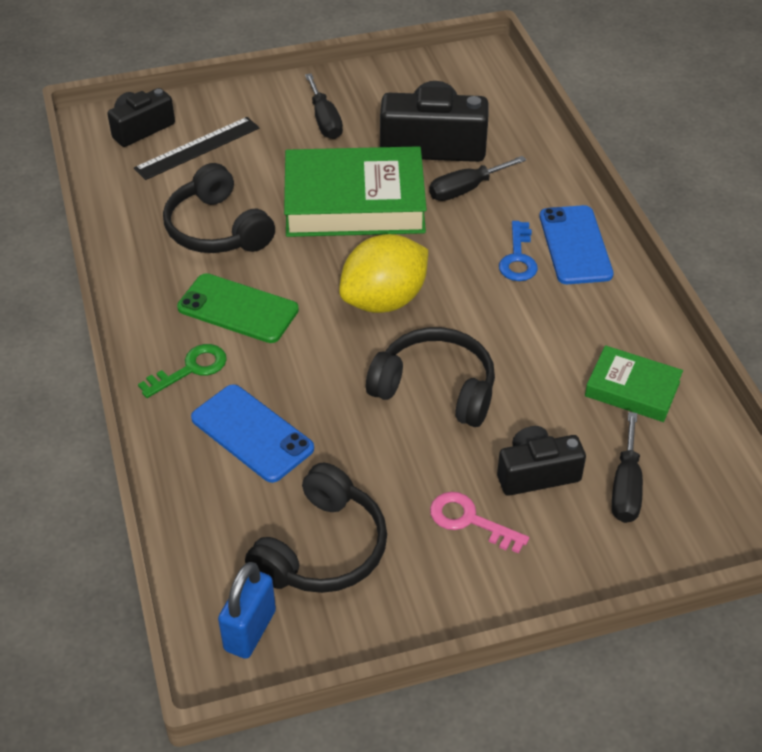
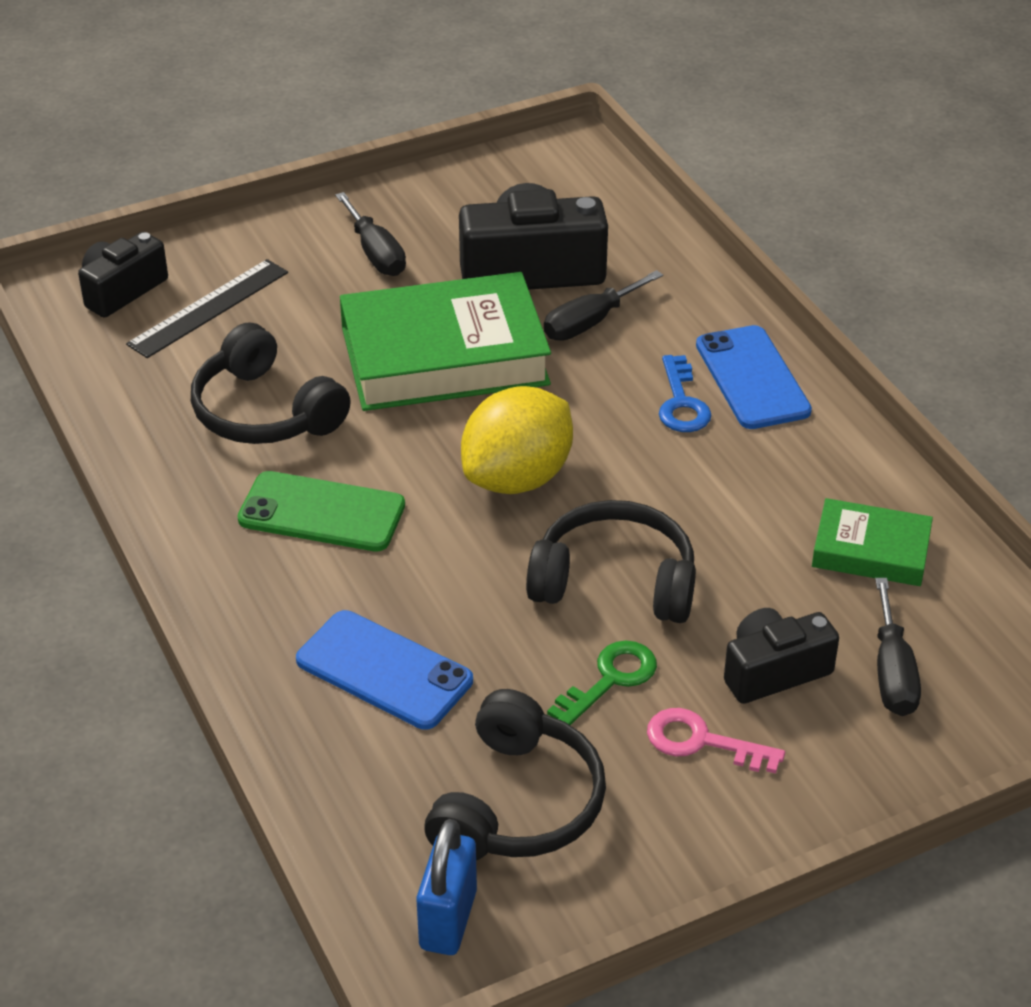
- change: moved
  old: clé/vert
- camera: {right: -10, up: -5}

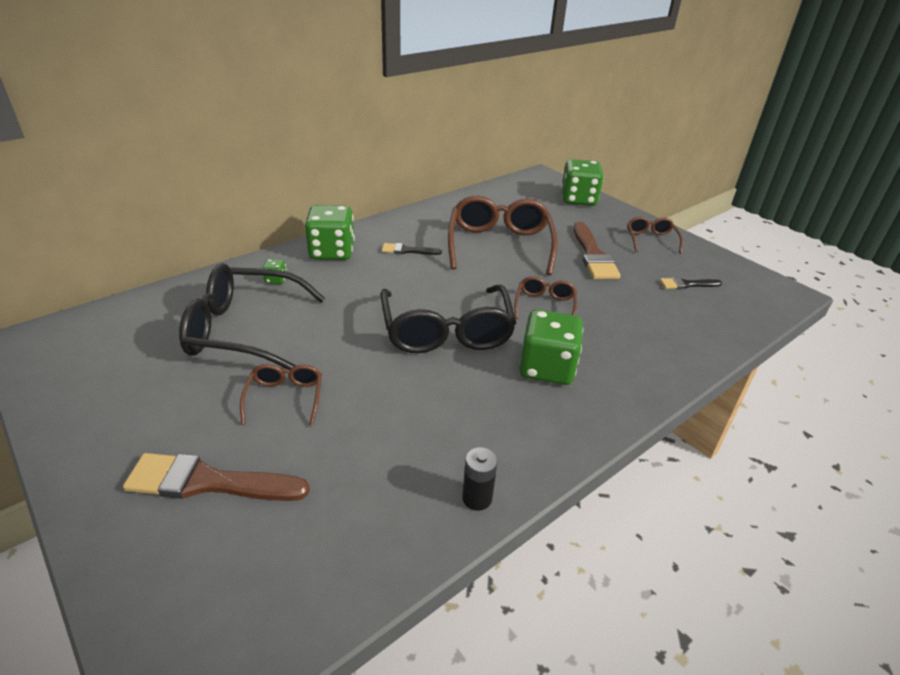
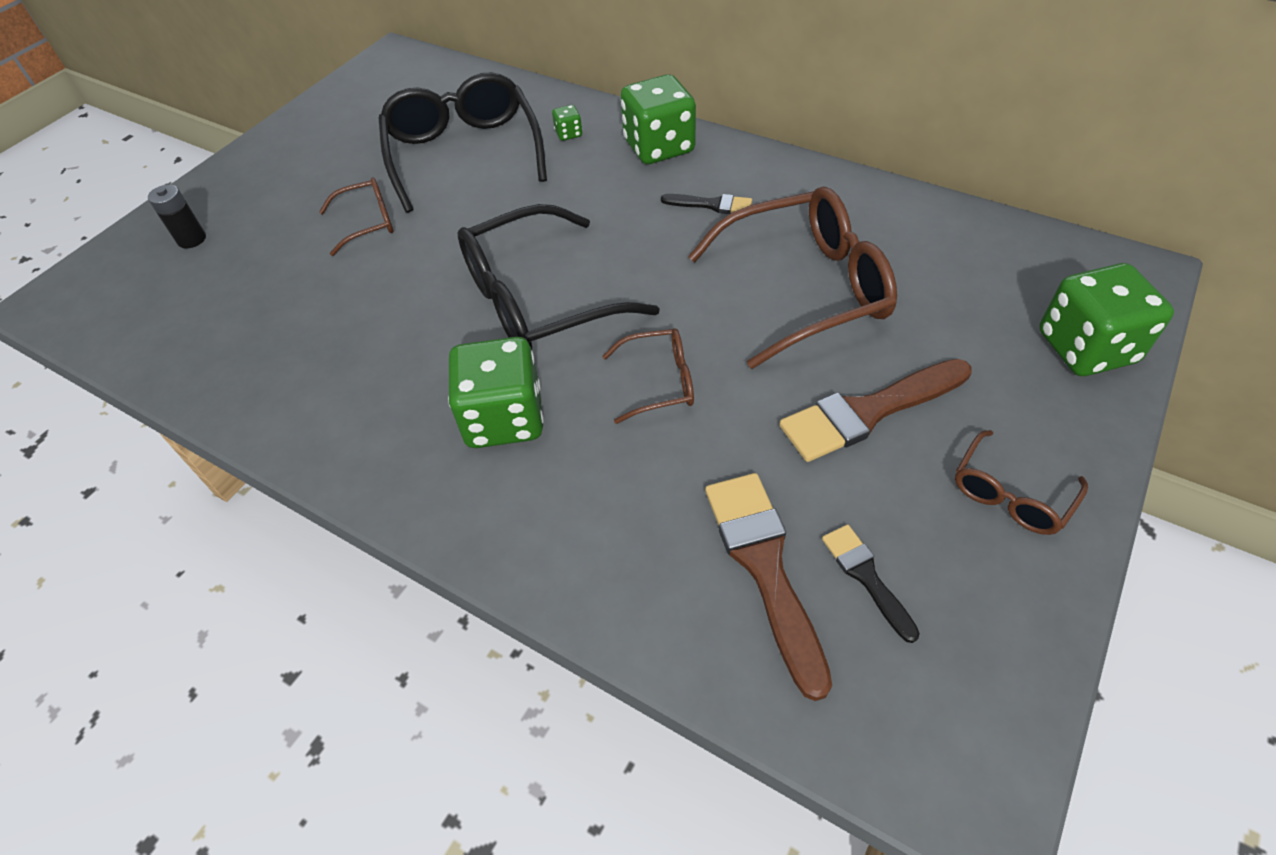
- change: moved
  old: pile/noir
- change: turned
  old: pinceau/noir (1st from left)
  degrees: 120
- change: moved
  old: pinceau/marron (1st from left)
- change: turned
  old: lunettes/marron (4th from left)
  degrees: 150
- camera: {right: 75, up: 15}

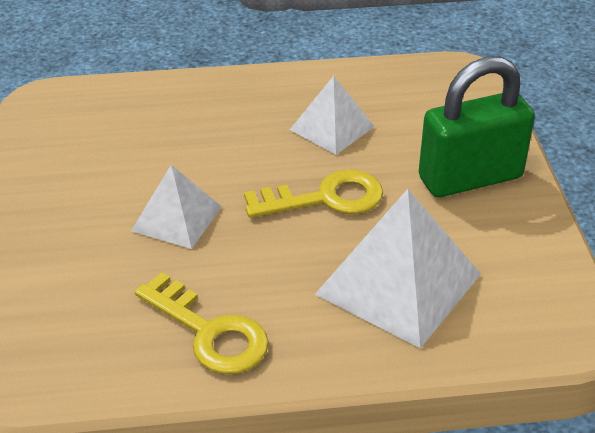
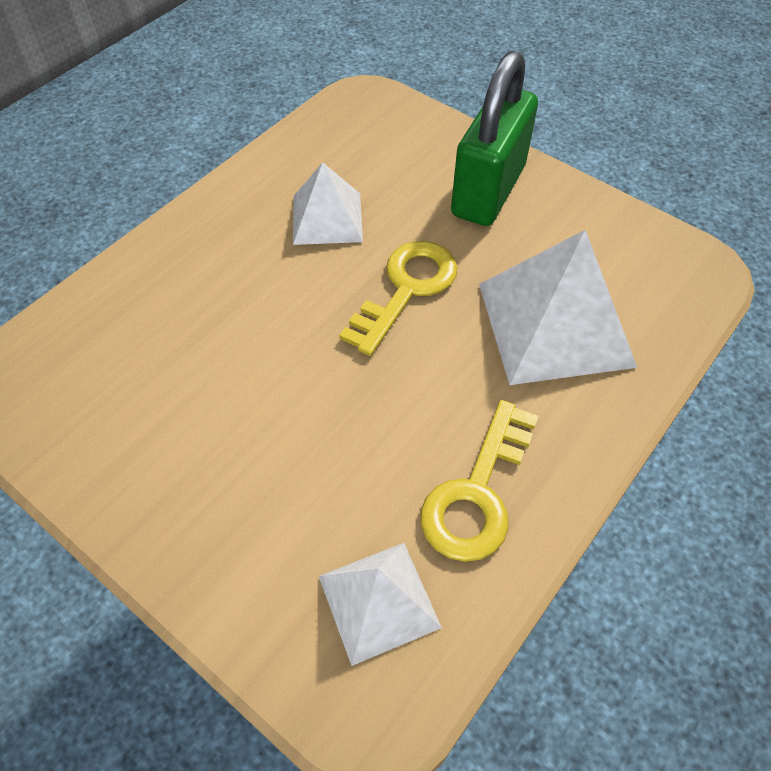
- change: moved
  old: pyramide/blanc (1st from left in the first image)
  new: pyramide/blanc (2nd from left)
- change: turned
  old: clé/jaune (1st from left in the first image)
  degrees: 120
- camera: {right: -45, up: 15}

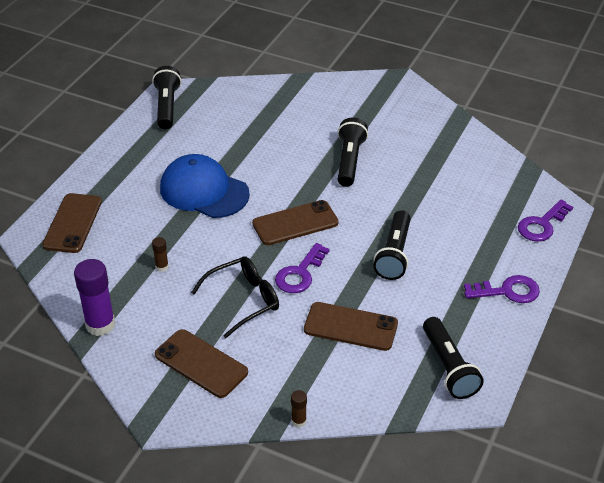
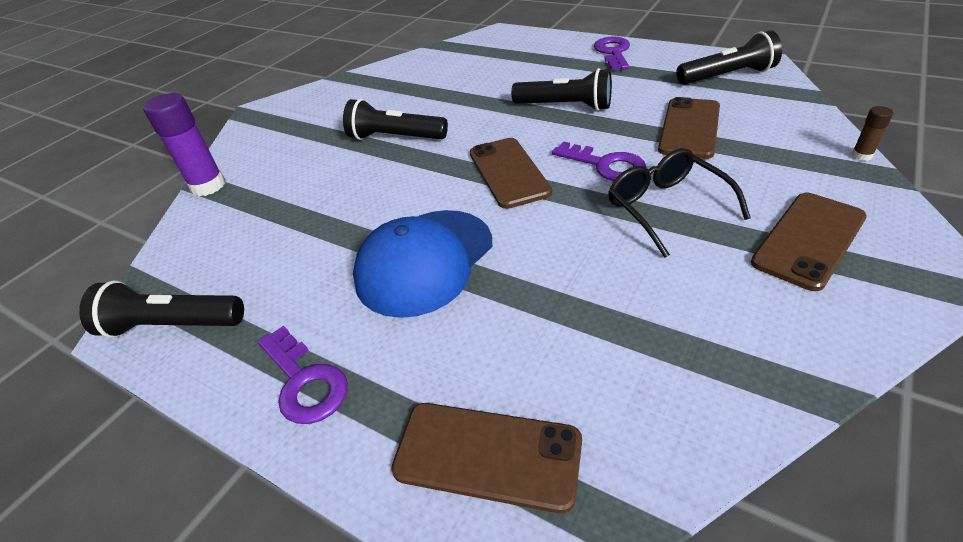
- change: moved
  old: bâton de colle/violet
- change: moved
  old: clé/violet (3rd from left in the first image)
  new: clé/violet (1st from left)
- change: removed
  old: bâton de colle/marron (1st from left)
- camera: {right: -80, up: 0}

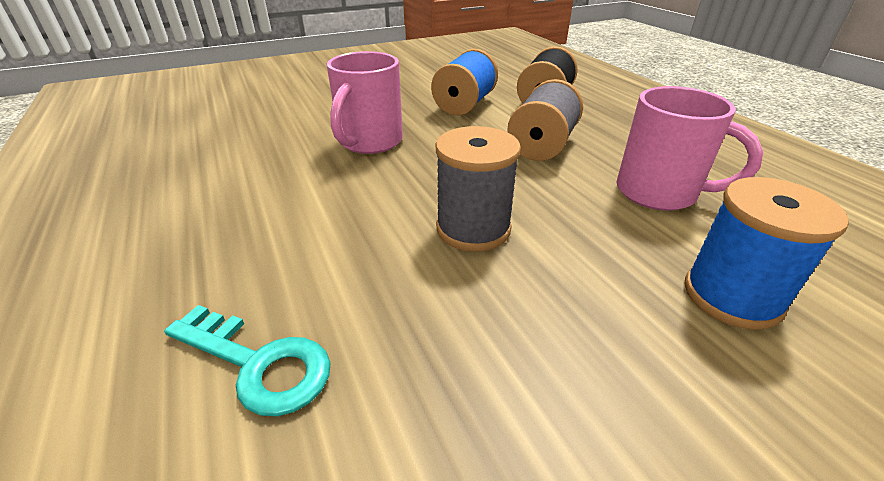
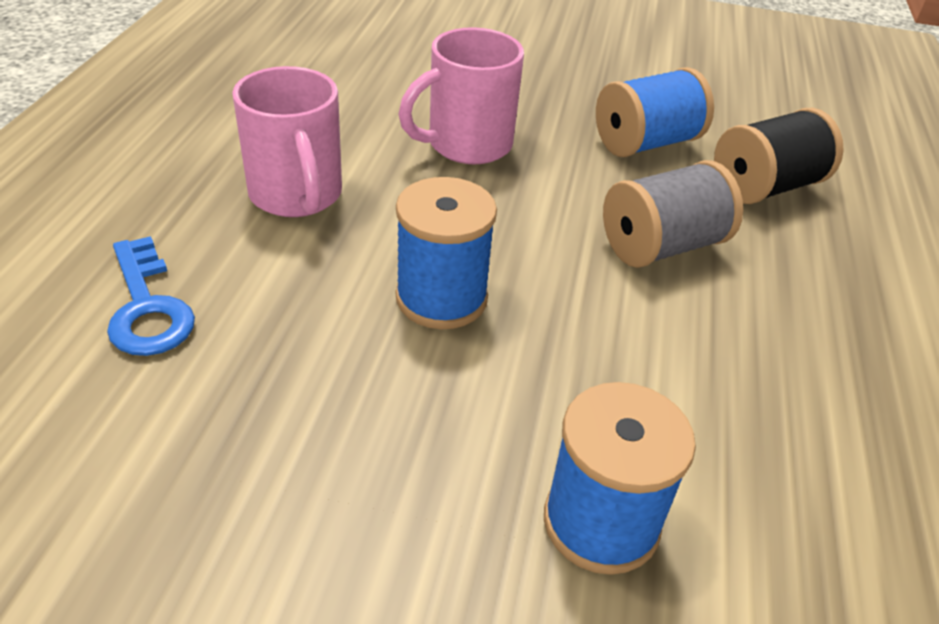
- change: recoloured
  old: clé/turquoise
  new: clé/bleu
- change: moved
  old: tasse/rose (2nd from left in the first image)
  new: tasse/rose (1st from left)
- change: recoloured
  old: bobine/gris (1st from left)
  new: bobine/bleu (1st from left)
- camera: {right: 35, up: 5}

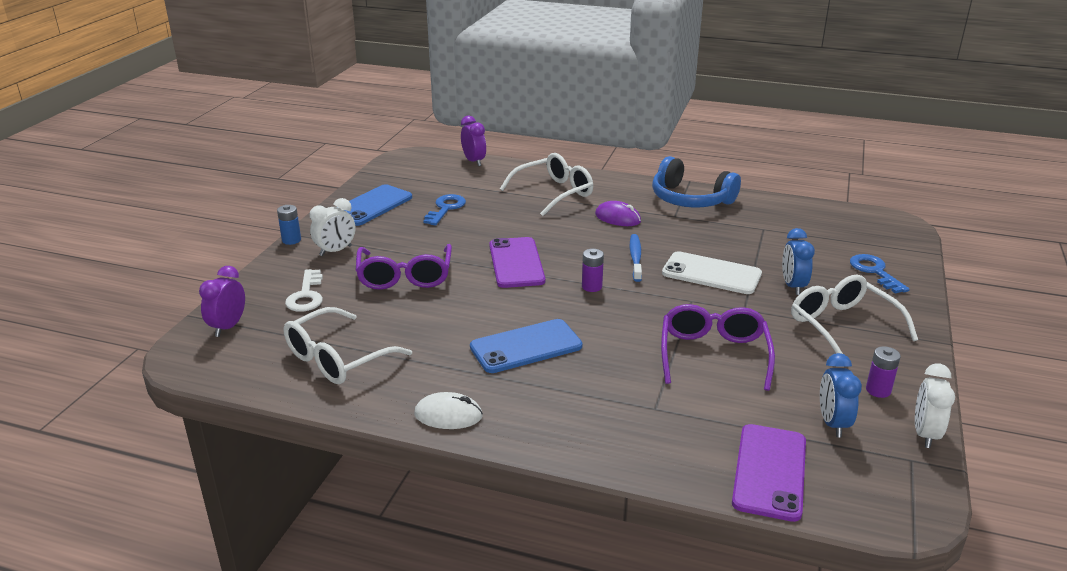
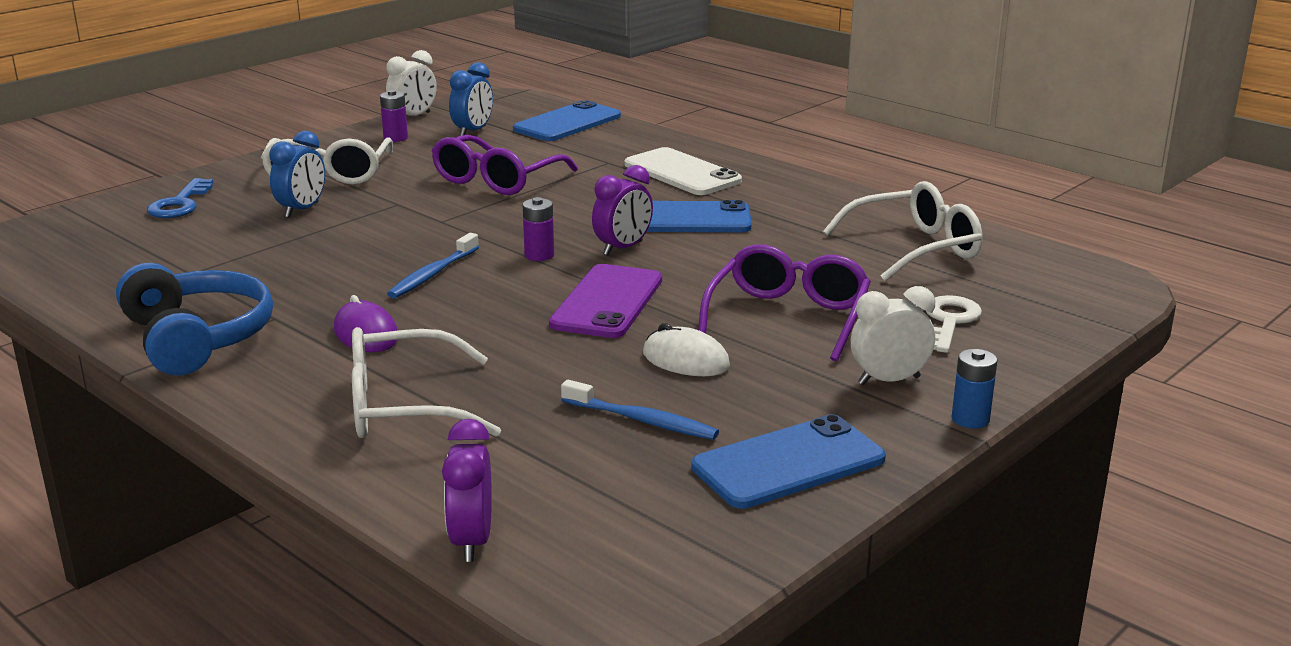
- change: recoloured
  old: téléphone/violet (2nd from left)
  new: téléphone/bleu (1st from left)
- change: replaced
  old: clé/bleu (1st from left)
  new: brosse à dents/bleu (2nd from left)
- change: moved
  old: réveil/violet (1st from left in the first image)
  new: réveil/violet (2nd from left)
- change: moved
  old: téléphone/blanc
- change: moved
  old: souris/blanc
- camera: {right: -155, up: -5}

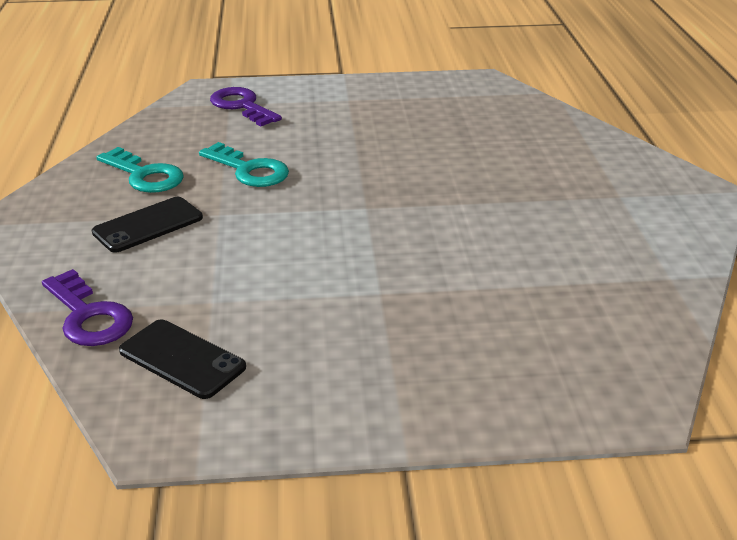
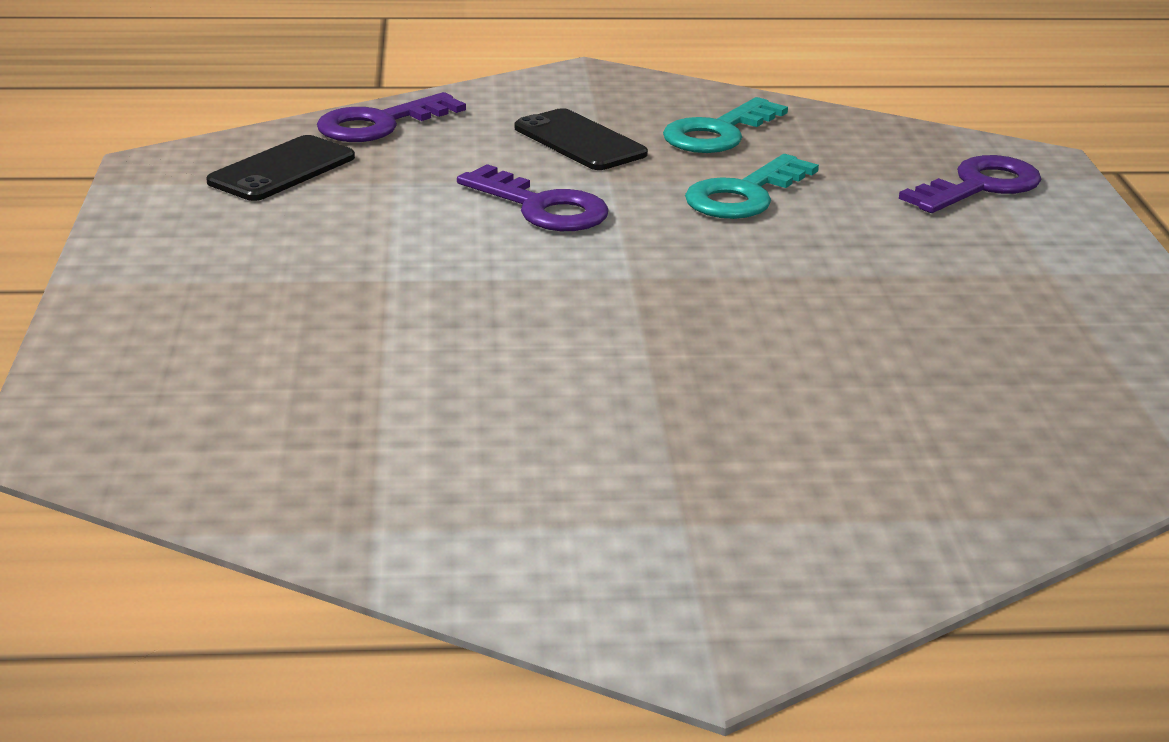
- change: added
  new: clé/violet (2nd from left)
- camera: {right: 90, up: -5}

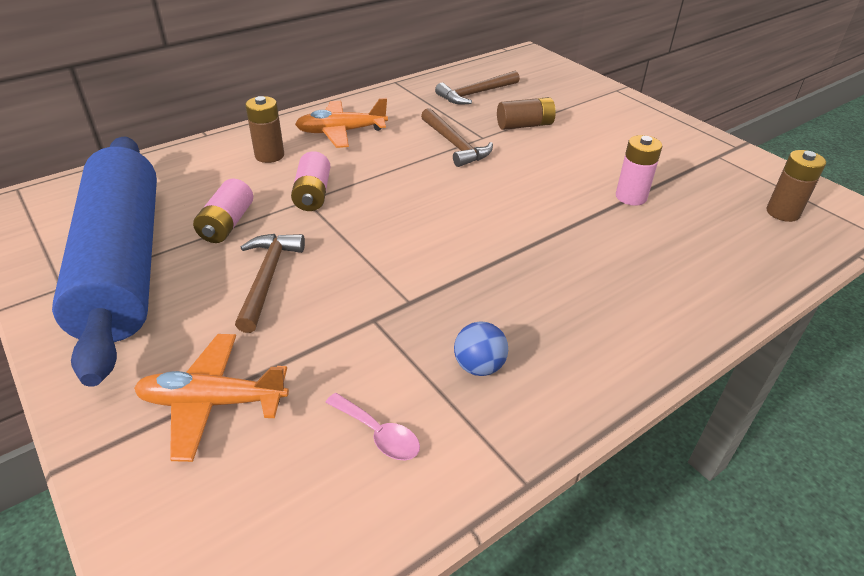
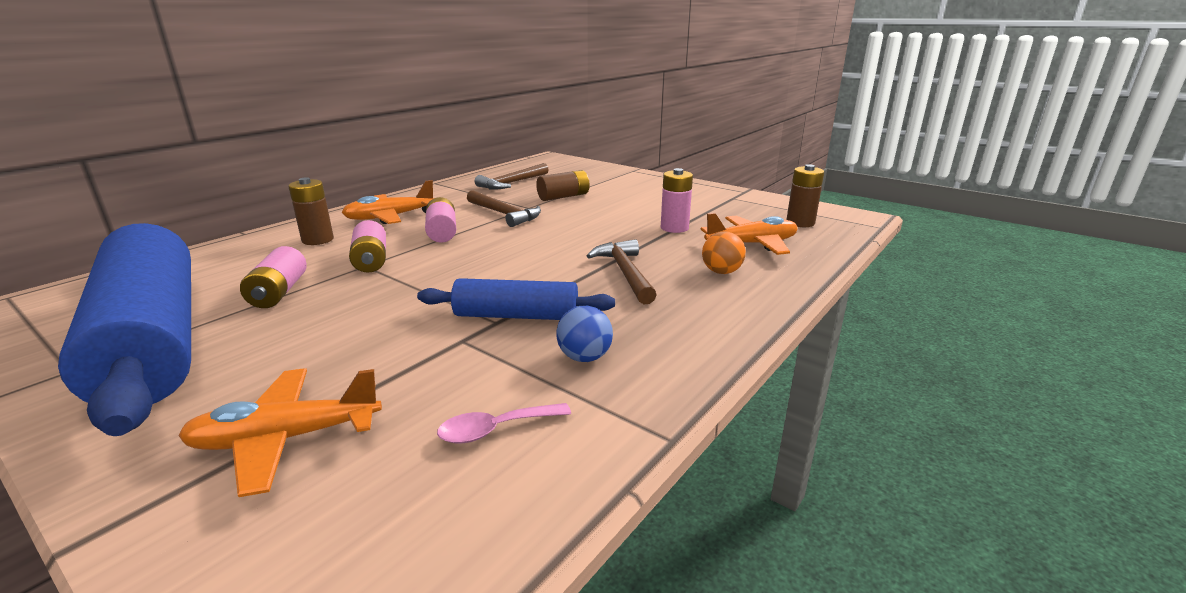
- change: added
  new: rouleau à pâtisserie/bleu (2nd from left)
- change: added
  new: pile/rose (3rd from left)
- change: turned
  old: cuillère/rose
  degrees: 135
- change: moved
  old: marteau/marron (1st from left in the first image)
  new: marteau/marron (3rd from left)
- change: added
  new: avion/orange (3rd from left)
- change: added
  new: balle/orange
- camera: {right: -15, up: -15}

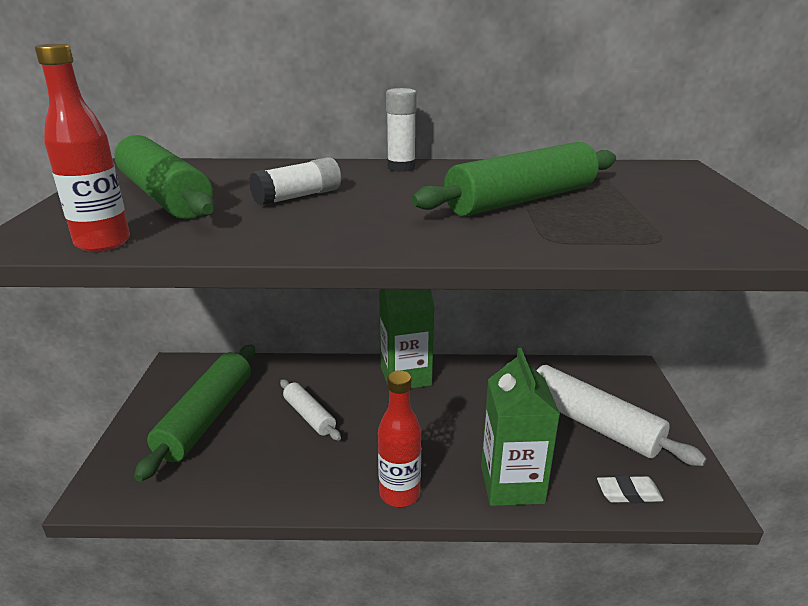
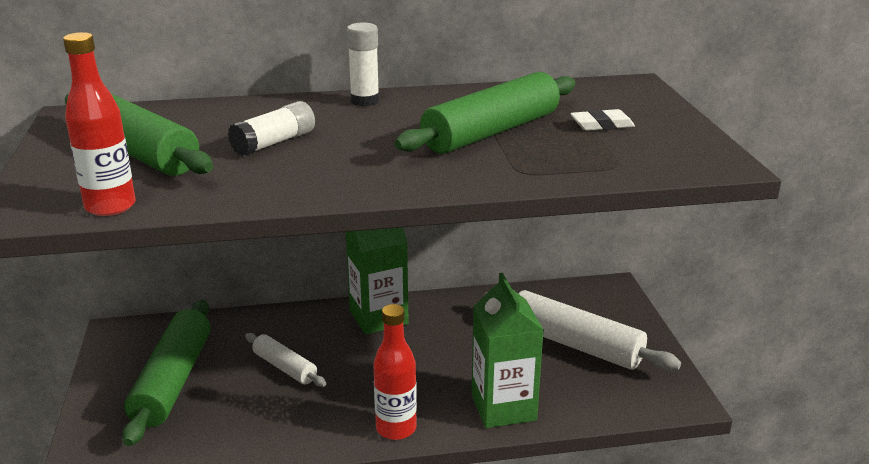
- change: moved
  old: gomme/blanc
- camera: {right: -10, up: 0}

